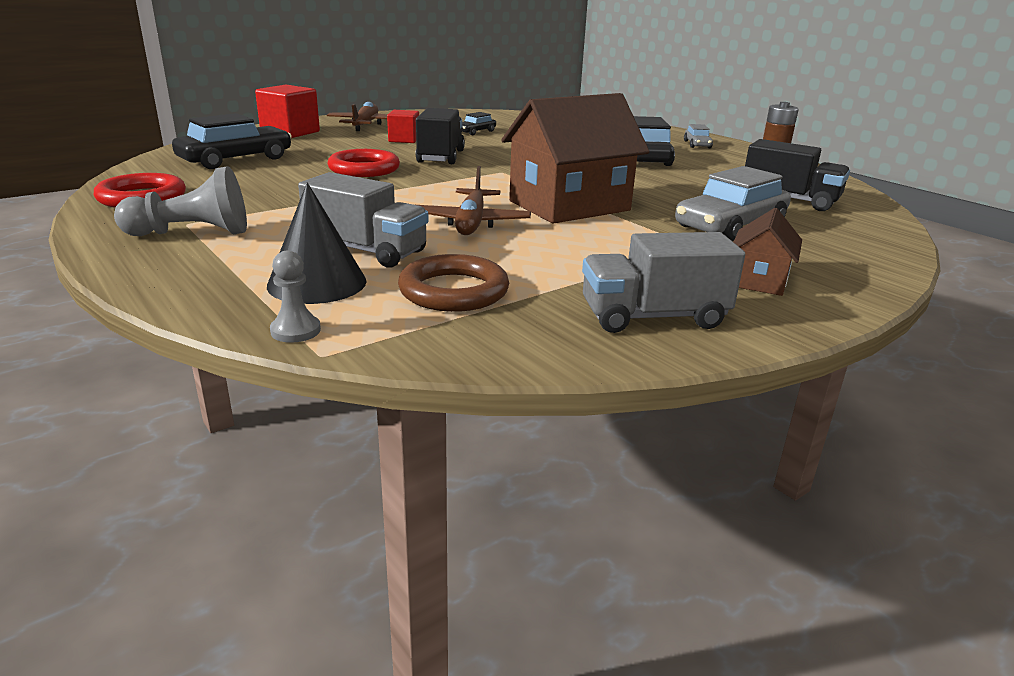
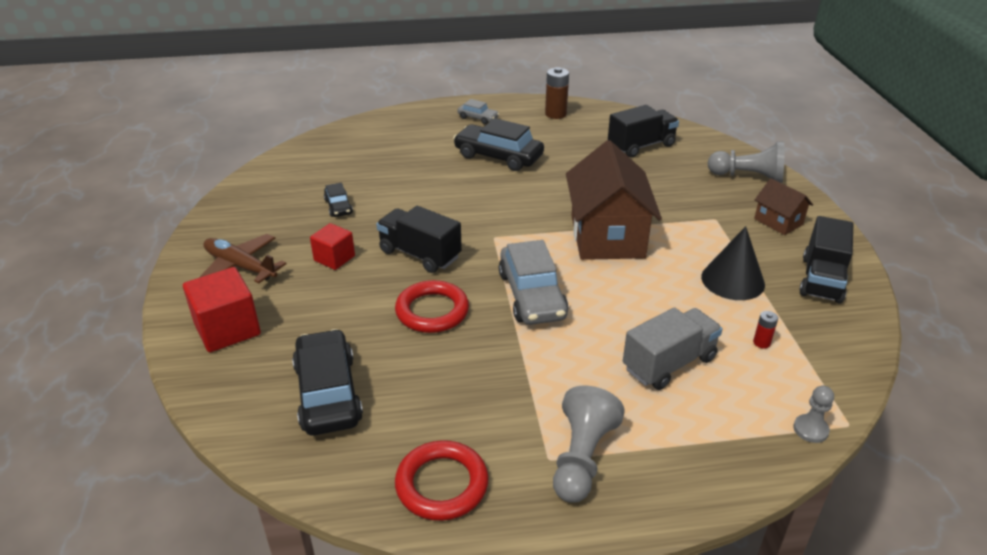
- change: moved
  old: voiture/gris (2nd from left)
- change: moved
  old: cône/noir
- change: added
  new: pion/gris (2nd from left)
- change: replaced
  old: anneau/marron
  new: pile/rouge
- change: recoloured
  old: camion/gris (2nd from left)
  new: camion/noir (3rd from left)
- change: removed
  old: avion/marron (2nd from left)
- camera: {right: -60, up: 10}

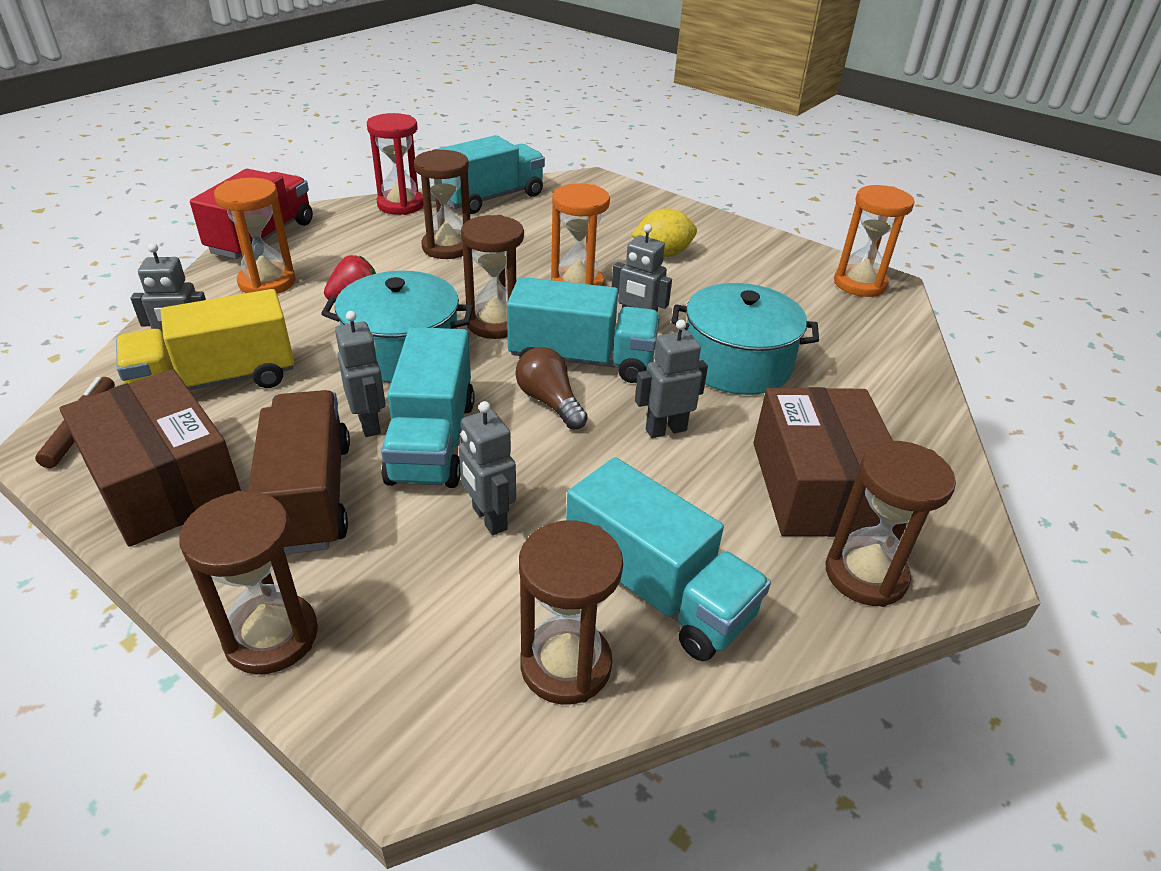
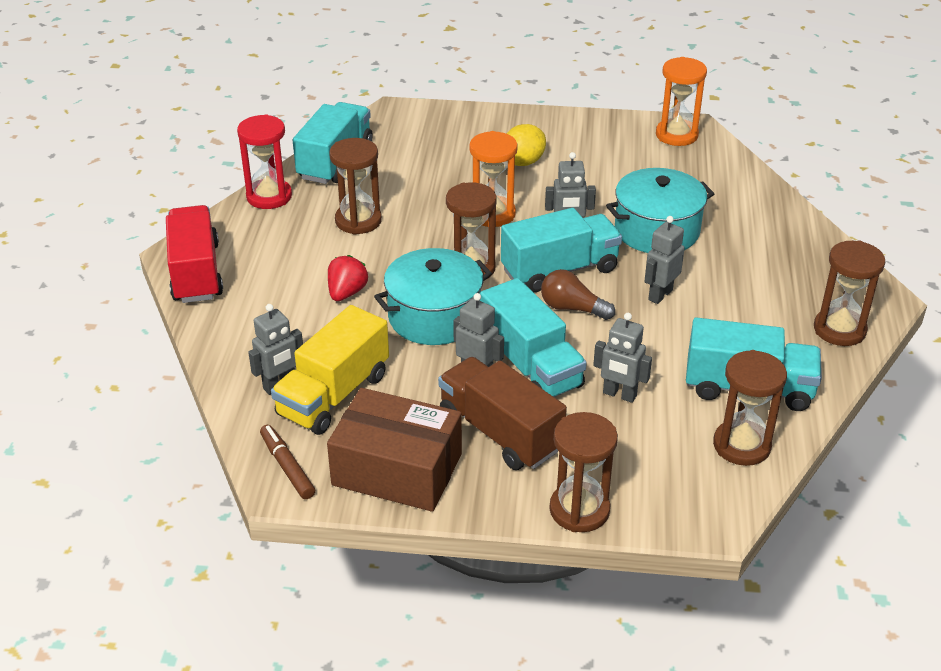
- change: removed
  old: sablier/orange (1st from left)
- change: removed
  old: boîte/marron (2nd from left)
- camera: {right: -30, up: 0}

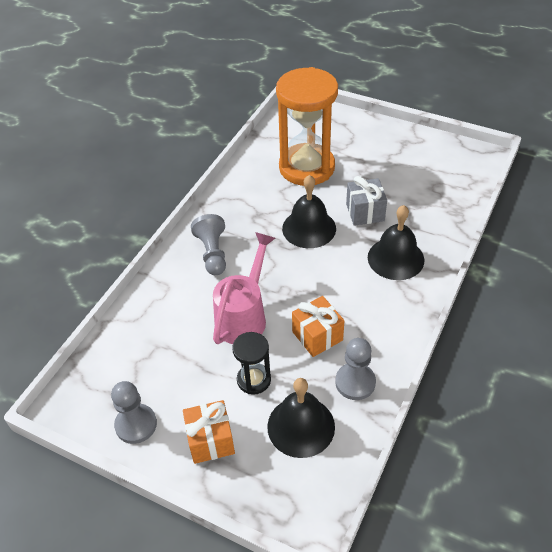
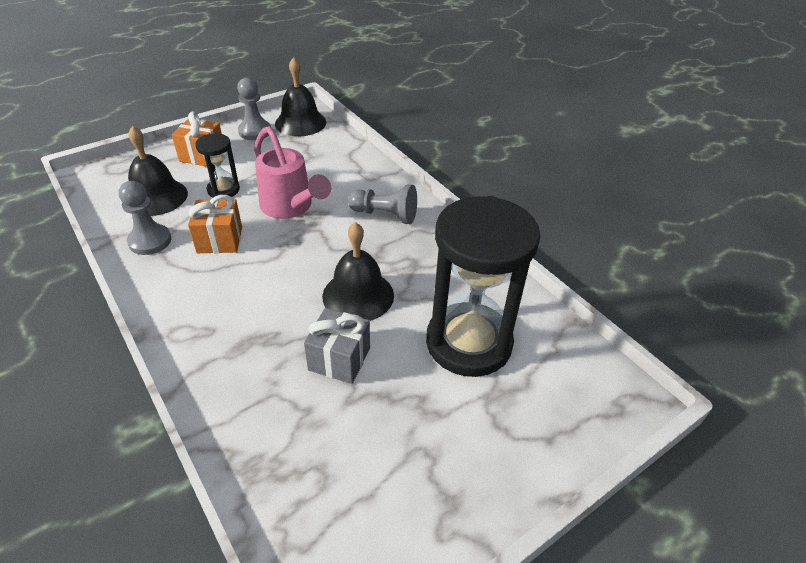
- change: moved
  old: cloche/noir (3rd from left in the first image)
  new: cloche/noir (2nd from left)
- change: recoloured
  old: sablier/orange
  new: sablier/noir (2nd from left)
- camera: {right: 115, up: -5}

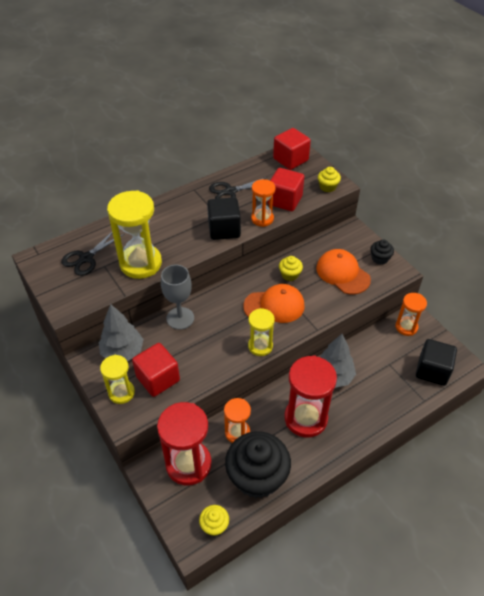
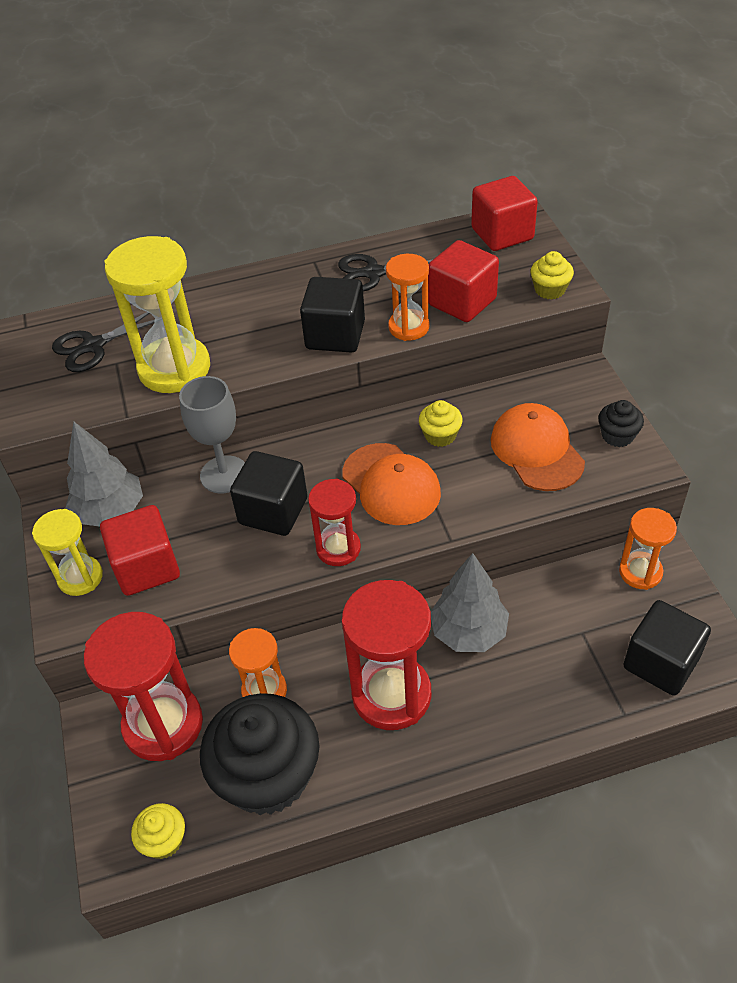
- change: added
  new: cube/noir (1st from left)
- change: recoloured
  old: sablier/jaune (3rd from left)
  new: sablier/rouge (2nd from left)
- change: turned
  old: casquette/orange (1st from left)
  degrees: 45
- camera: {right: 20, up: 0}

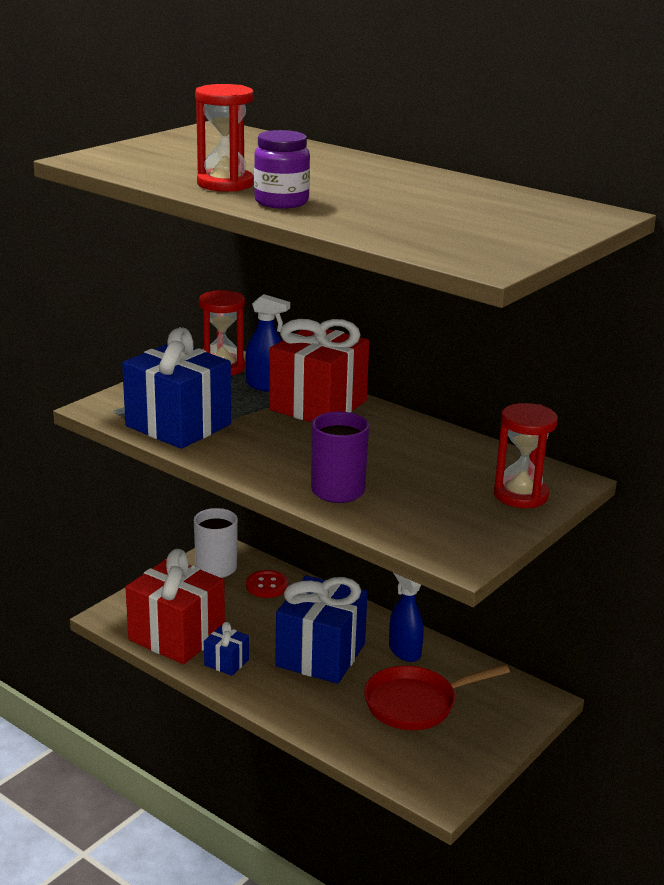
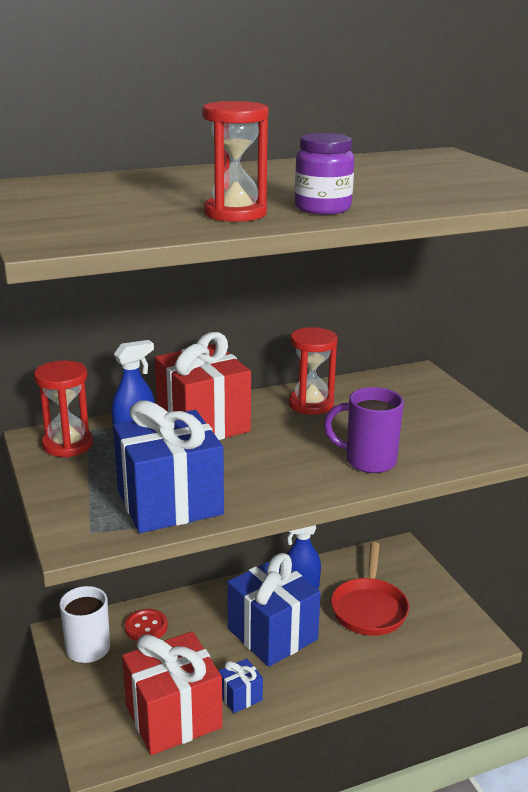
- change: moved
  old: sablier/rouge (3rd from left)
- camera: {right: -60, up: 0}

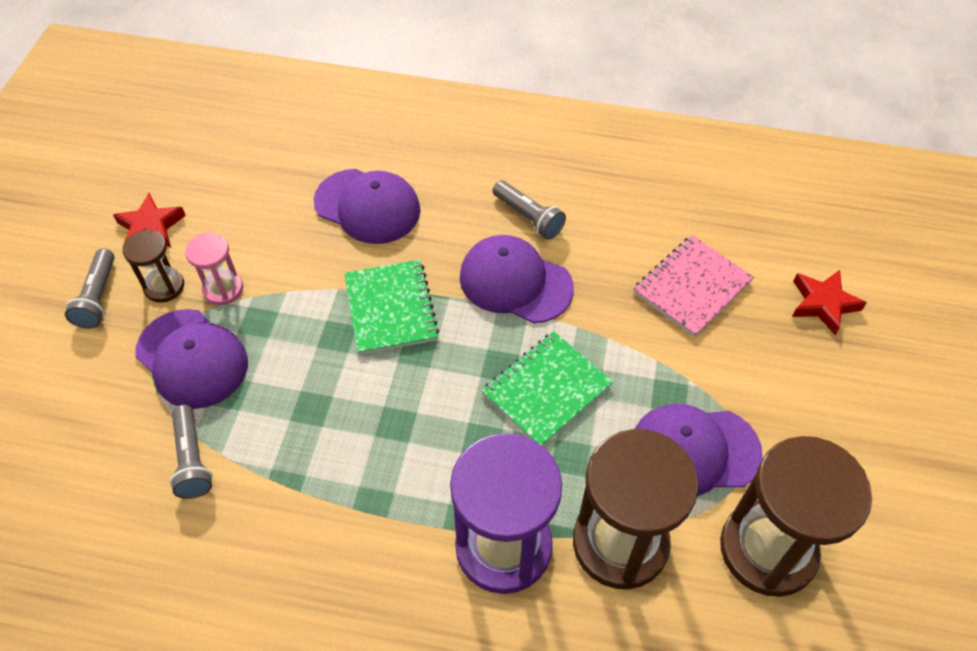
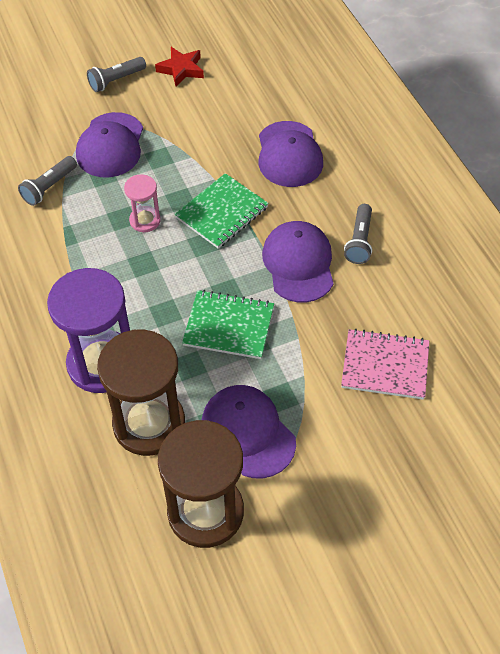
- change: moved
  old: sablier/rose
- change: removed
  old: sablier/marron (1st from left)
- change: removed
  old: étoile/rouge (2nd from left)
- camera: {right: 55, up: 0}

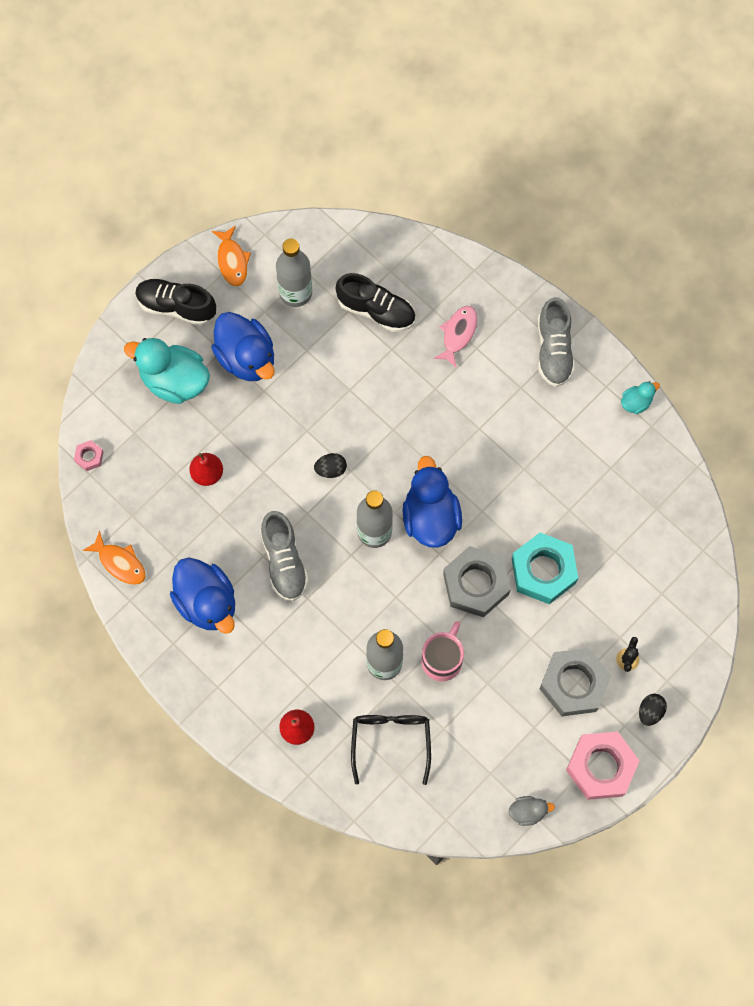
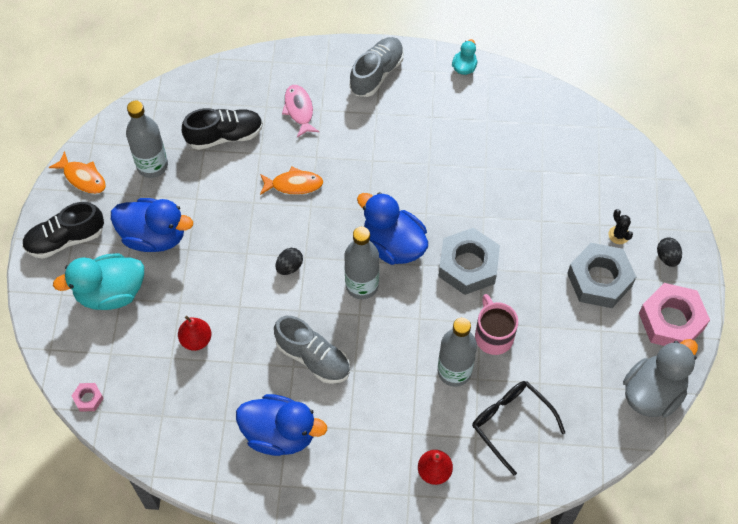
- change: moved
  old: poisson/orange (1st from left in the first image)
  new: poisson/orange (2nd from left)
- change: turned
  old: chaussure/gris (2nd from left)
  degrees: -105
- change: resized
  old: canard/gris
  factor: 2.09
- change: removed
  old: écrou/turquoise
- camera: {right: -40, up: -10}

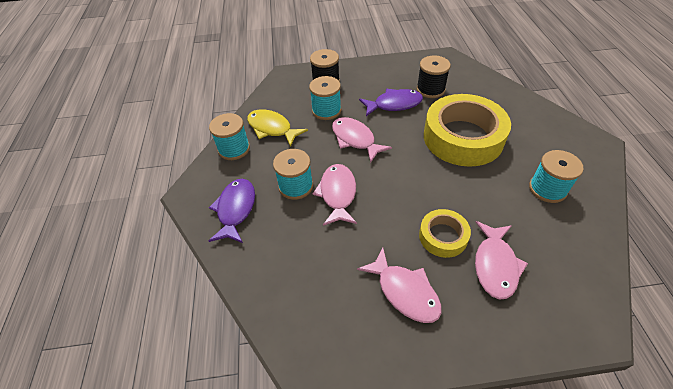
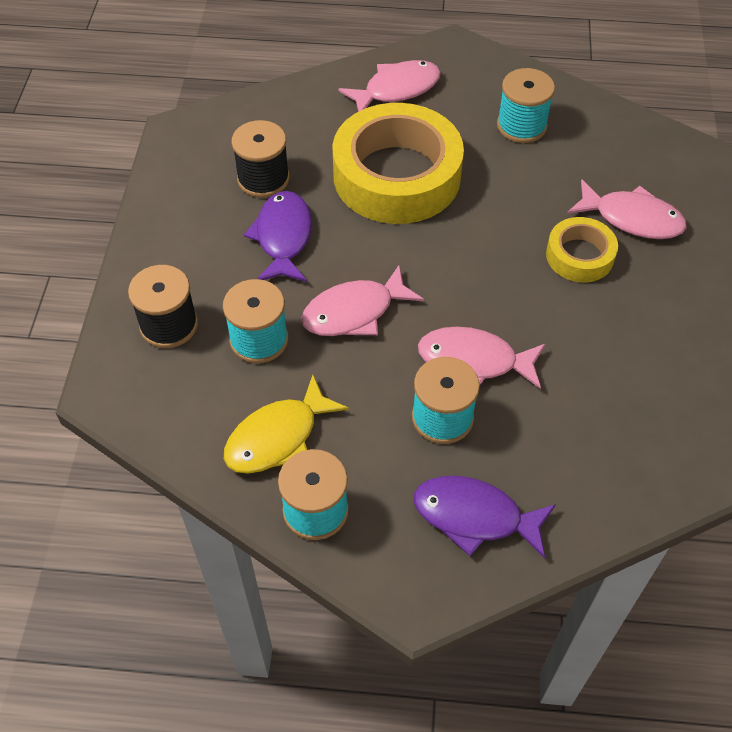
- change: moved
  old: poisson/rose (3rd from left in the first image)
  new: poisson/rose (2nd from left)
- camera: {right: -80, up: 5}

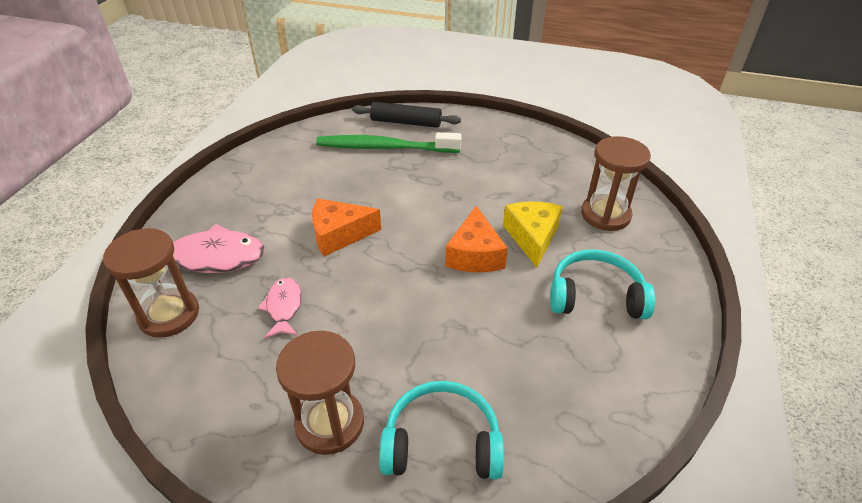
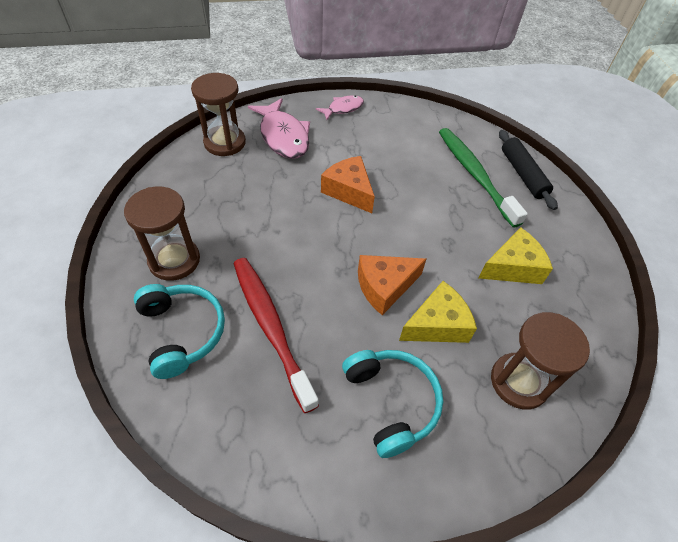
- change: added
  new: brosse à dents/rouge
- change: moved
  old: poisson/rose (2nd from left)
- change: added
  new: fromage/jaune (2nd from left)
- camera: {right: 60, up: 10}

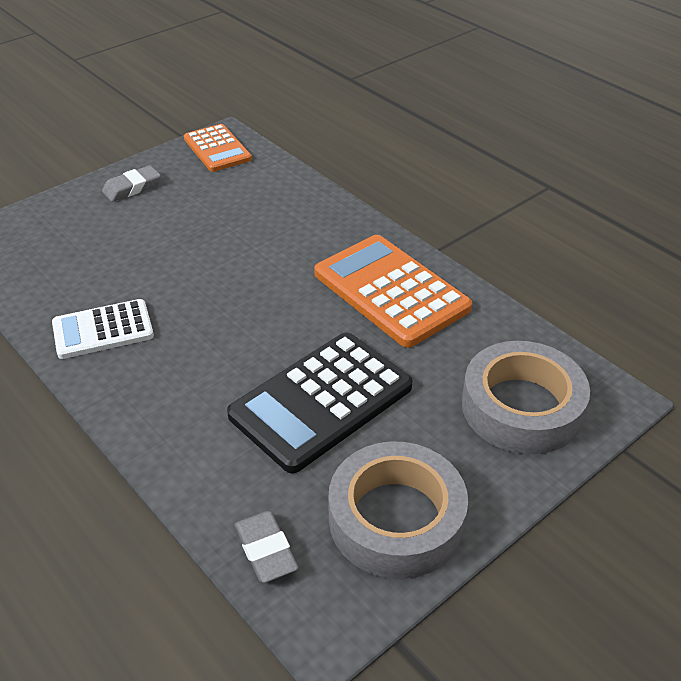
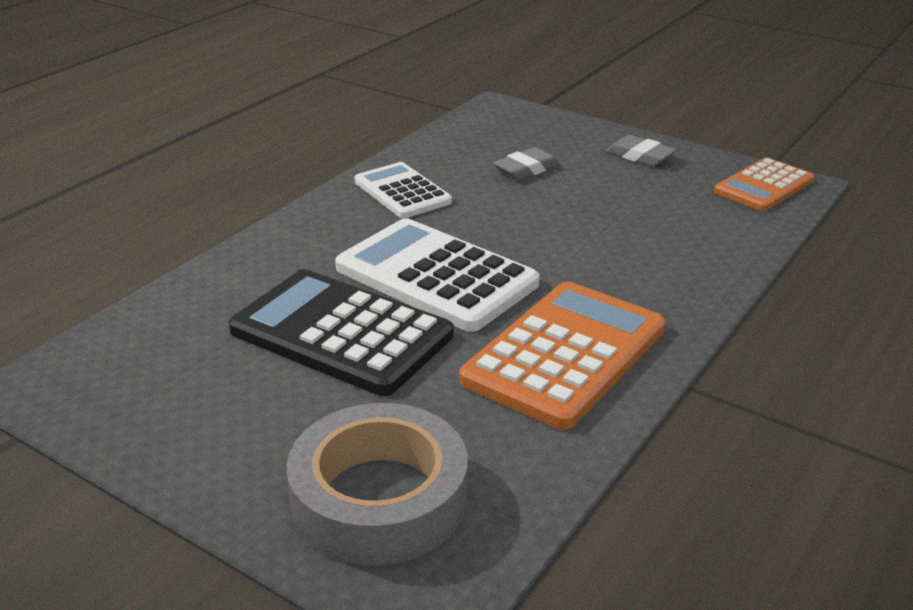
- change: added
  new: calculatrice/blanc (2nd from left)
- change: moved
  old: gomme/gris (2nd from left in the first image)
  new: gomme/gris (1st from left)
- change: removed
  old: ruban adhésif/gris (1st from left)
- camera: {right: 75, up: -10}

